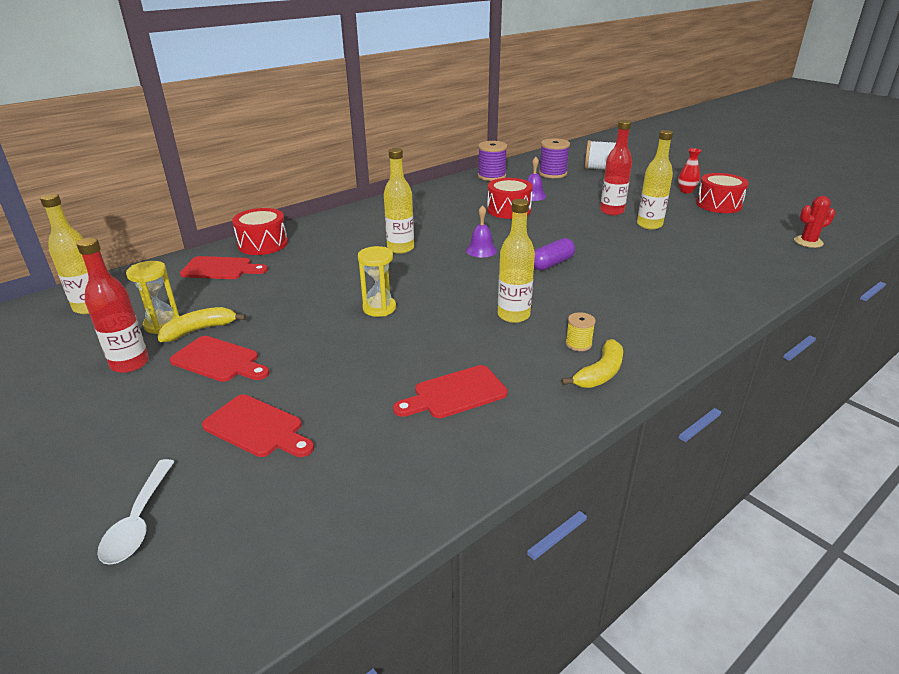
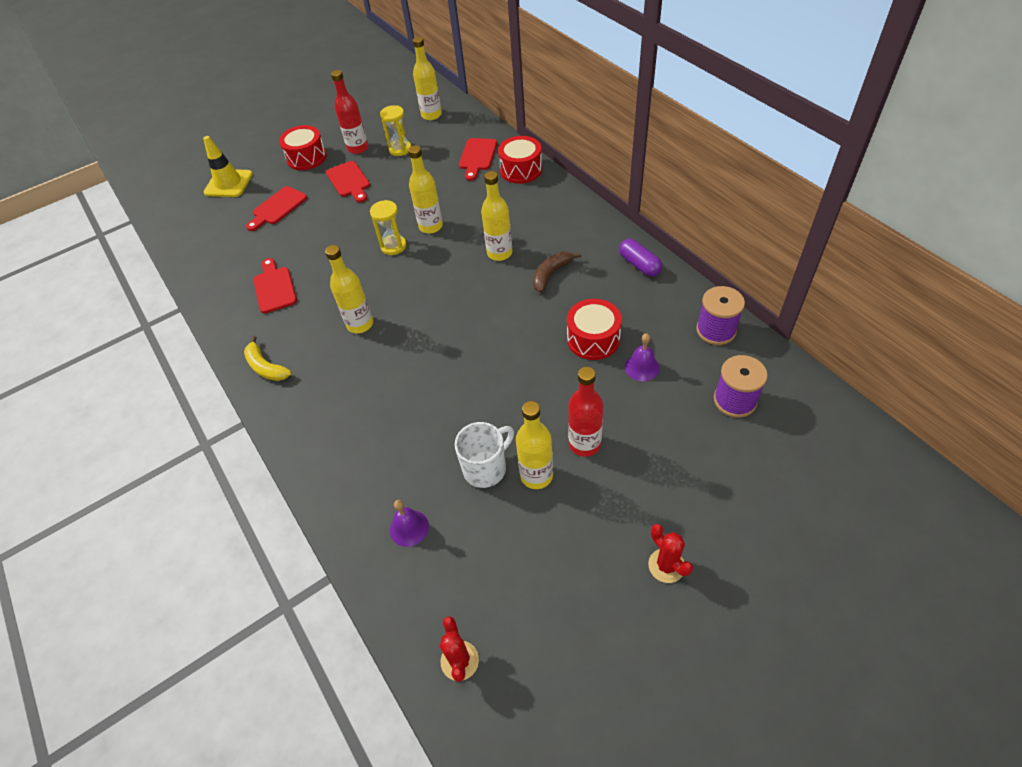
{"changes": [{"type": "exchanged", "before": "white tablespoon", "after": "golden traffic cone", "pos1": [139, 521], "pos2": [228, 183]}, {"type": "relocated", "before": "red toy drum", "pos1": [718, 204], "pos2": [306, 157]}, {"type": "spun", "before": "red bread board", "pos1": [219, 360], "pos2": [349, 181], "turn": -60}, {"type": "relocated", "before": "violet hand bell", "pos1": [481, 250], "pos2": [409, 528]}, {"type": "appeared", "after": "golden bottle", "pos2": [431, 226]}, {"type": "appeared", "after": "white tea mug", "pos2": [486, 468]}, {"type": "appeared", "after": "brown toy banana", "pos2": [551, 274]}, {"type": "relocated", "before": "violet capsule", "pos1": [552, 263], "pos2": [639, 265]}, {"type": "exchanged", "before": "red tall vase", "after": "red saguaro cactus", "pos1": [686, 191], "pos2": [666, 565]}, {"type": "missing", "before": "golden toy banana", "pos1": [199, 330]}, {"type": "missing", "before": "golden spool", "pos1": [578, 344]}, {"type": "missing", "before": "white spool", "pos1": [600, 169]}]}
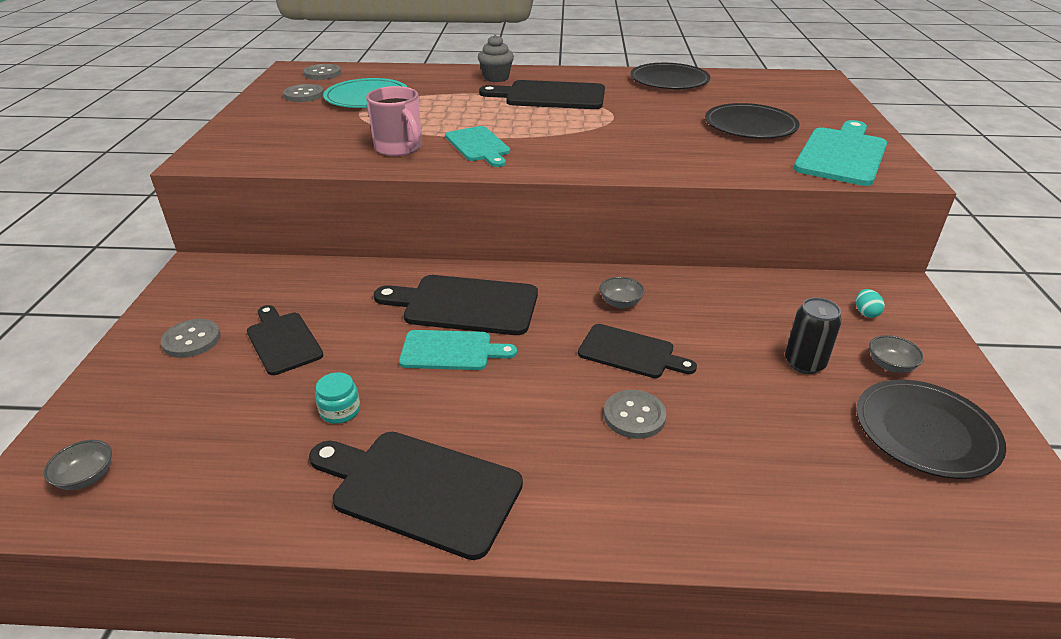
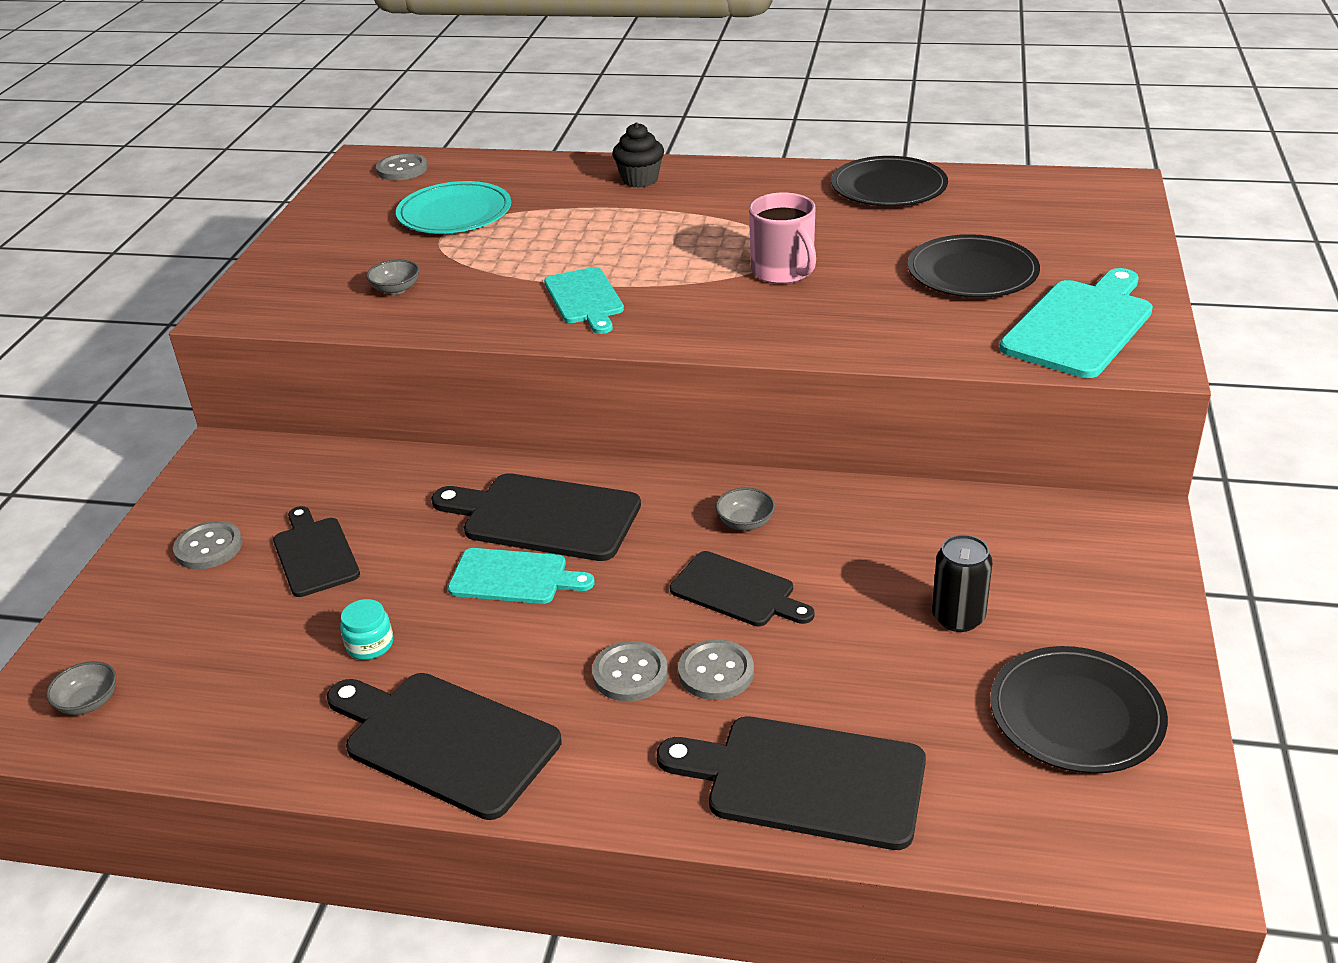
{"changes": [{"type": "relocated", "before": "grey bowl", "pos1": [890, 365], "pos2": [396, 289]}, {"type": "relocated", "before": "grey shirt button", "pos1": [304, 95], "pos2": [630, 673]}, {"type": "colour", "before": "grey fairy cake", "after": "black fairy cake", "pos1": [496, 78], "pos2": [640, 180]}, {"type": "relocated", "before": "black bread board", "pos1": [550, 96], "pos2": [806, 780]}, {"type": "relocated", "before": "rose-pink tea mug", "pos1": [399, 148], "pos2": [783, 271]}, {"type": "missing", "before": "turquoise toy egg", "pos1": [866, 313]}]}
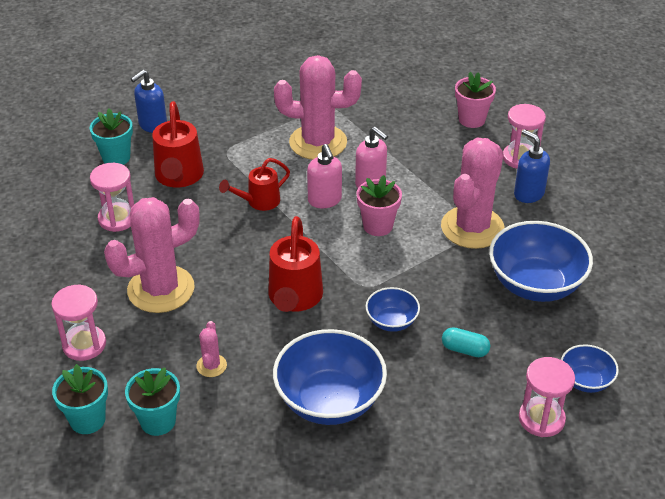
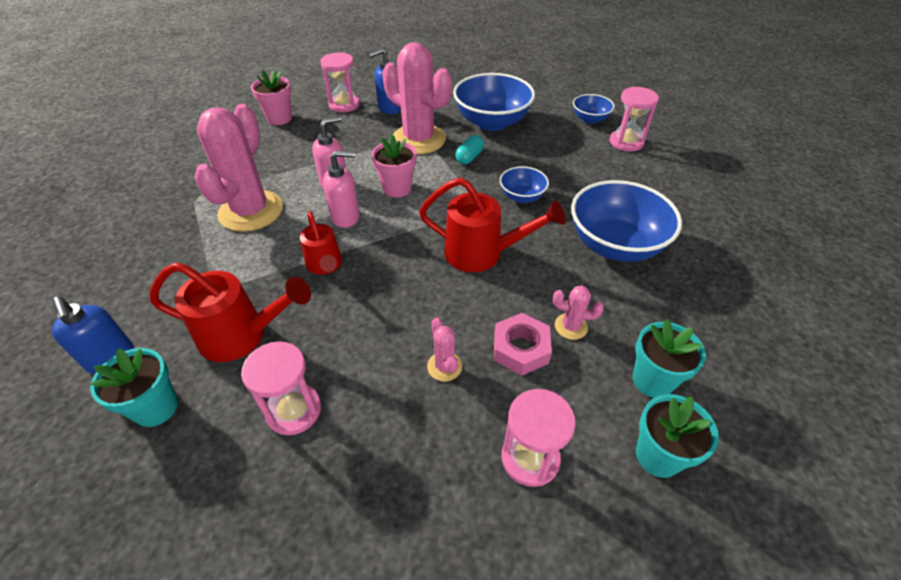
{"changes": [{"type": "size", "before": "rose-pink saguaro cactus", "pos1": [161, 289], "pos2": [444, 366], "scale": 0.42}, {"type": "relocated", "before": "turquoise capsule", "pos1": [465, 350], "pos2": [469, 157]}, {"type": "appeared", "after": "rose-pink nut", "pos2": [521, 349]}]}
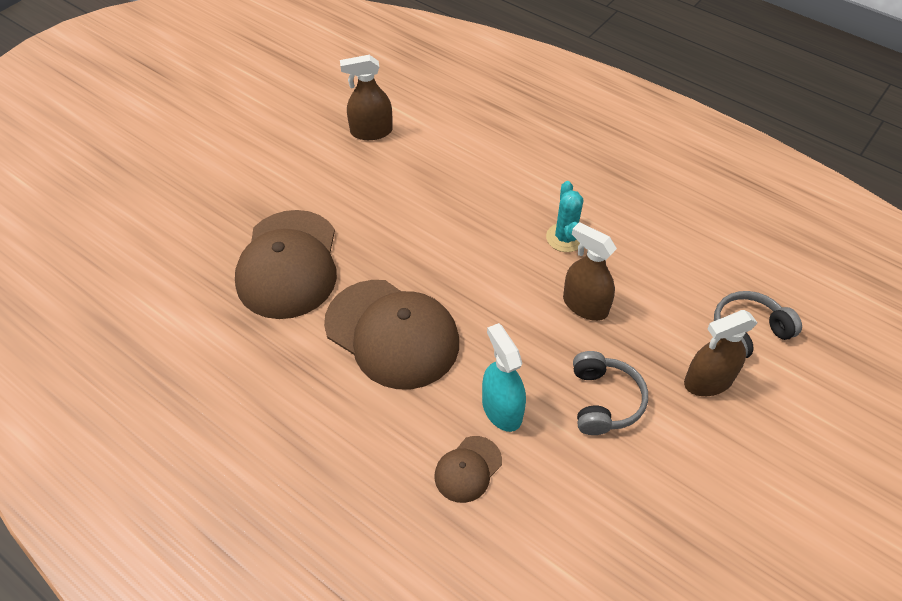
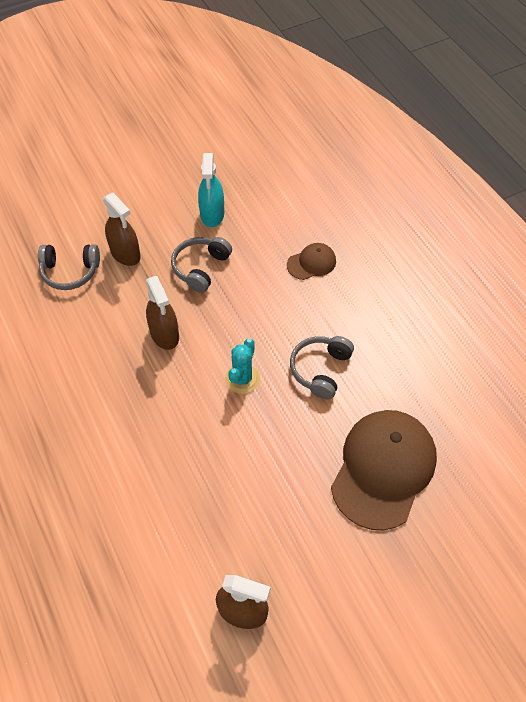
{"changes": [{"type": "spun", "before": "brown spray cleaner", "pos1": [708, 381], "pos2": [125, 254], "turn": 45}, {"type": "relocated", "before": "turquoise spray cleaner", "pos1": [501, 409], "pos2": [212, 214]}, {"type": "relocated", "before": "turquoise saguaro cactus", "pos1": [565, 238], "pos2": [242, 379]}, {"type": "exchanged", "before": "brown cap", "after": "grey headset", "pos1": [392, 334], "pos2": [320, 370]}]}
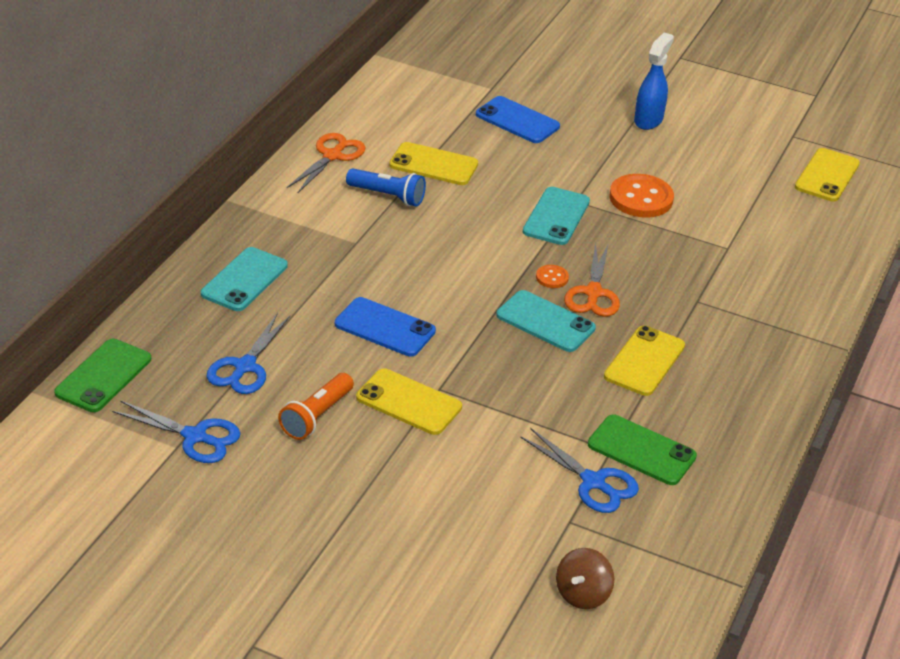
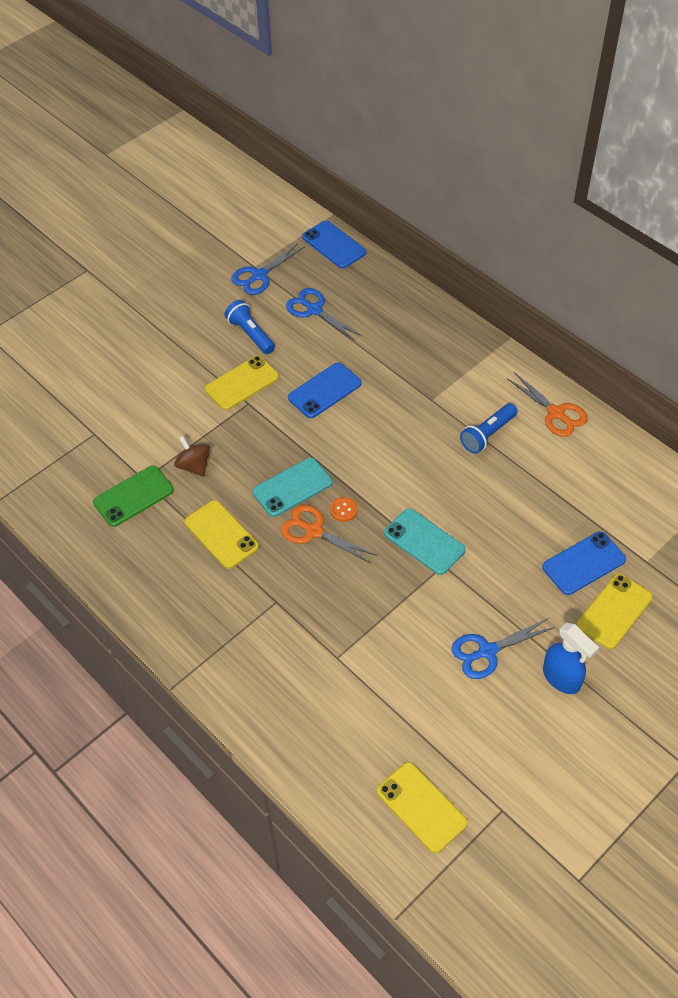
{"changes": [{"type": "relocated", "before": "brown whirligig", "pos1": [582, 594], "pos2": [194, 466]}, {"type": "colour", "before": "bright orange flashlight", "after": "blue flashlight", "pos1": [317, 416], "pos2": [250, 334]}, {"type": "colour", "before": "green smartphone", "after": "blue smartphone", "pos1": [103, 376], "pos2": [334, 245]}, {"type": "relocated", "before": "blue shears", "pos1": [593, 482], "pos2": [487, 651]}, {"type": "relocated", "before": "golden smartphone", "pos1": [433, 165], "pos2": [614, 611]}, {"type": "missing", "before": "turquoise smartphone", "pos1": [244, 280]}, {"type": "missing", "before": "bright orange shirt button", "pos1": [641, 198]}]}
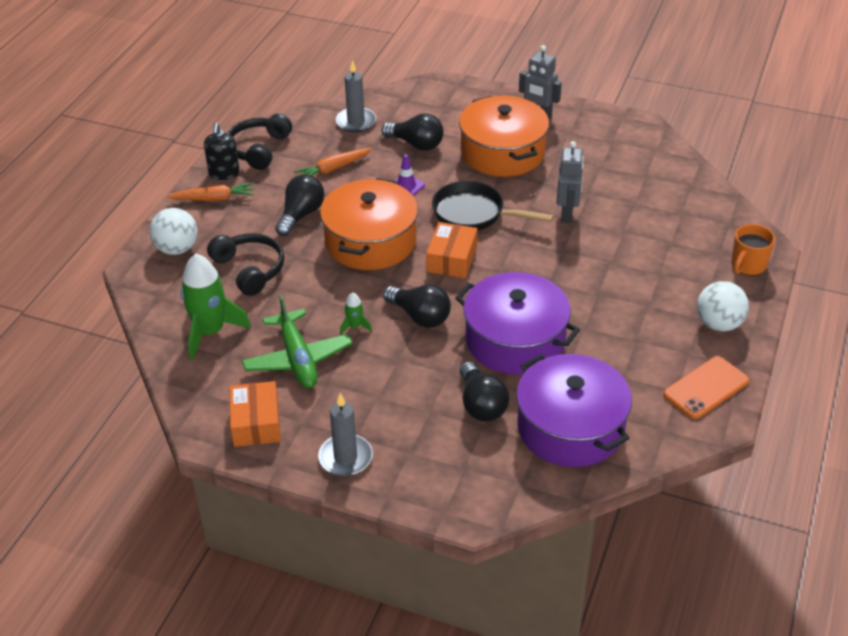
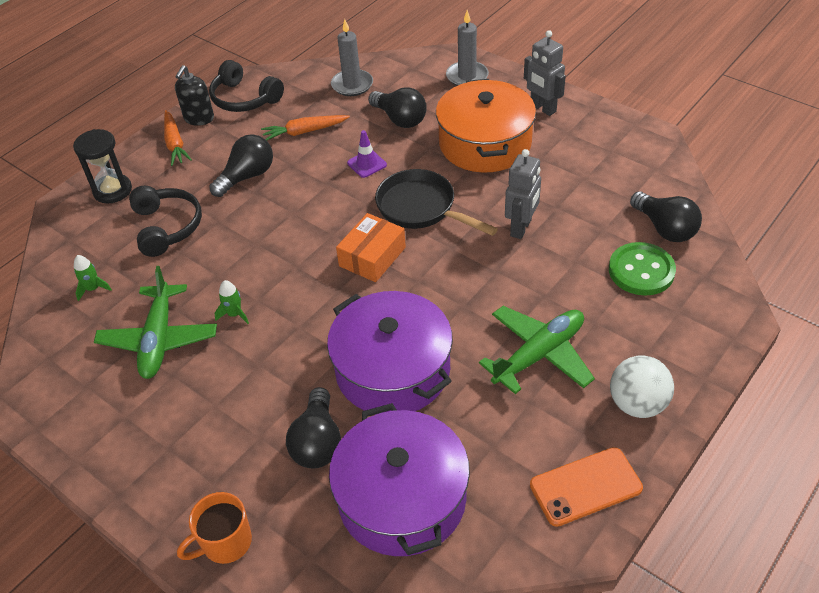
{"changes": [{"type": "exchanged", "before": "white play ball", "after": "black sandglass", "pos1": [177, 249], "pos2": [112, 190]}, {"type": "size", "before": "green rocket", "pos1": [210, 332], "pos2": [93, 289], "scale": 0.45}, {"type": "spun", "before": "bright orange toy carrot", "pos1": [214, 199], "pos2": [175, 143], "turn": 60}, {"type": "relocated", "before": "bright orange tea mug", "pos1": [747, 265], "pos2": [225, 543]}, {"type": "spun", "before": "black headset", "pos1": [258, 149], "pos2": [244, 98], "turn": -90}, {"type": "relocated", "before": "grey candle", "pos1": [345, 457], "pos2": [467, 76]}, {"type": "appeared", "after": "green plane", "pos2": [539, 355]}, {"type": "appeared", "after": "green shirt button", "pos2": [641, 271]}, {"type": "relocated", "before": "black light bulb", "pos1": [420, 316], "pos2": [665, 228]}, {"type": "missing", "before": "bright orange parcel", "pos1": [256, 423]}, {"type": "missing", "before": "bright orange stockpot", "pos1": [370, 241]}]}
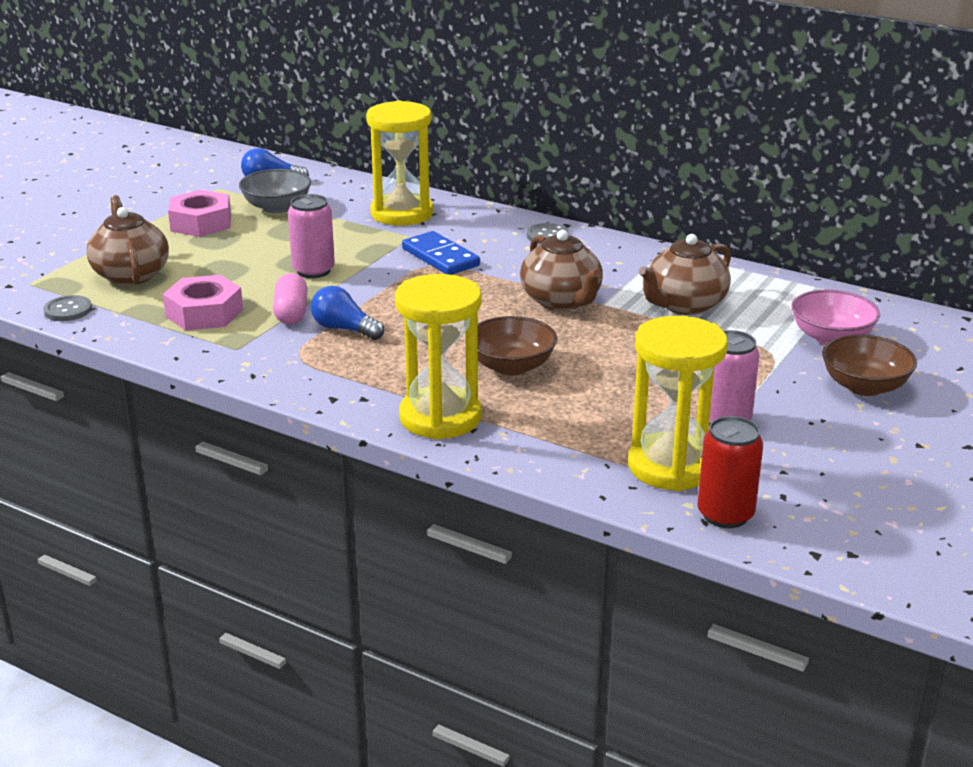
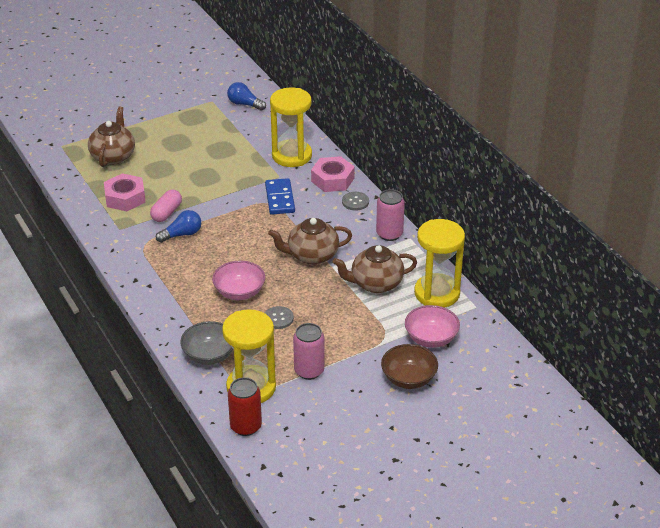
{"changes": [{"type": "spun", "before": "blue light bulb", "pos1": [344, 329], "pos2": [182, 234], "turn": 90}, {"type": "relocated", "before": "grey bowl", "pos1": [277, 207], "pos2": [209, 355]}, {"type": "colour", "before": "brown bowl", "after": "rose-pink bowl", "pos1": [511, 366], "pos2": [239, 292]}, {"type": "relocated", "before": "grey shirt button", "pos1": [68, 310], "pos2": [278, 318]}, {"type": "spun", "before": "brown tea pot", "pos1": [561, 301], "pos2": [312, 256], "turn": 75}, {"type": "relocated", "before": "rose-pink nut", "pos1": [201, 223], "pos2": [332, 180]}, {"type": "relocated", "before": "rose-pink can", "pos1": [313, 271], "pos2": [389, 234]}, {"type": "relocated", "before": "golden sandglass", "pos1": [440, 417], "pos2": [437, 293]}]}
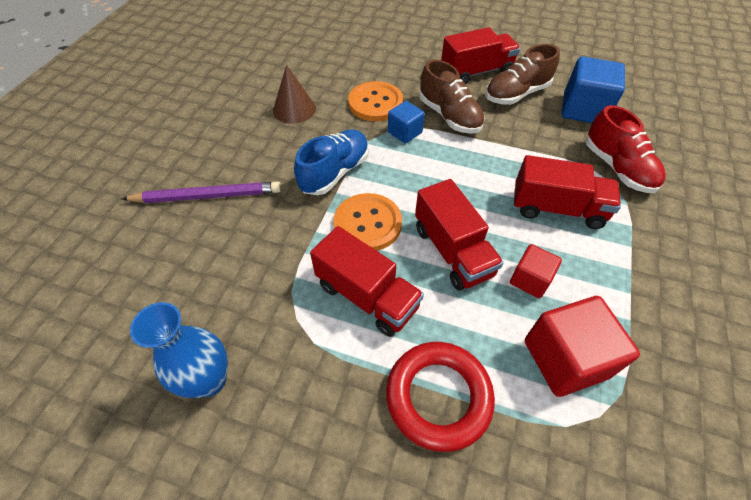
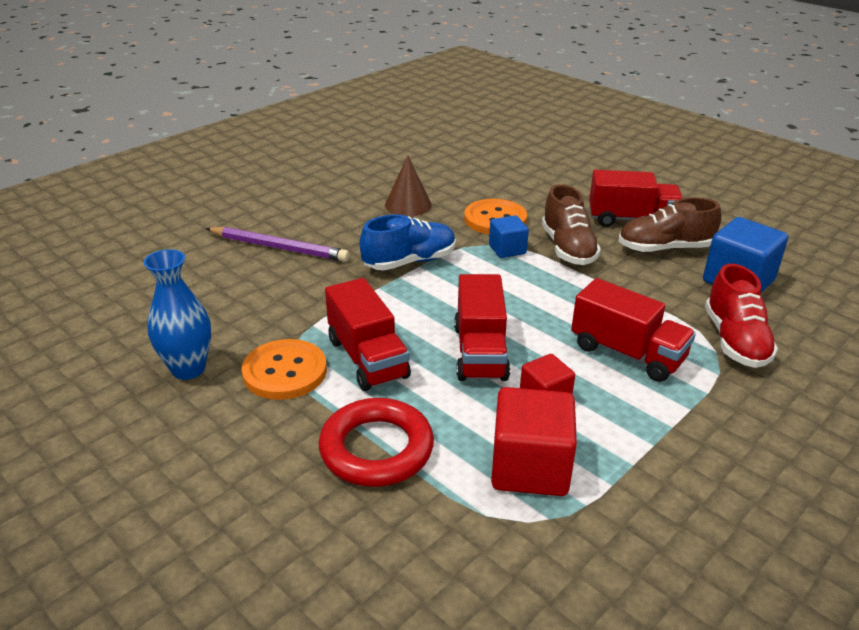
{"changes": [{"type": "relocated", "before": "bright orange shirt button", "pos1": [367, 223], "pos2": [285, 372]}]}
